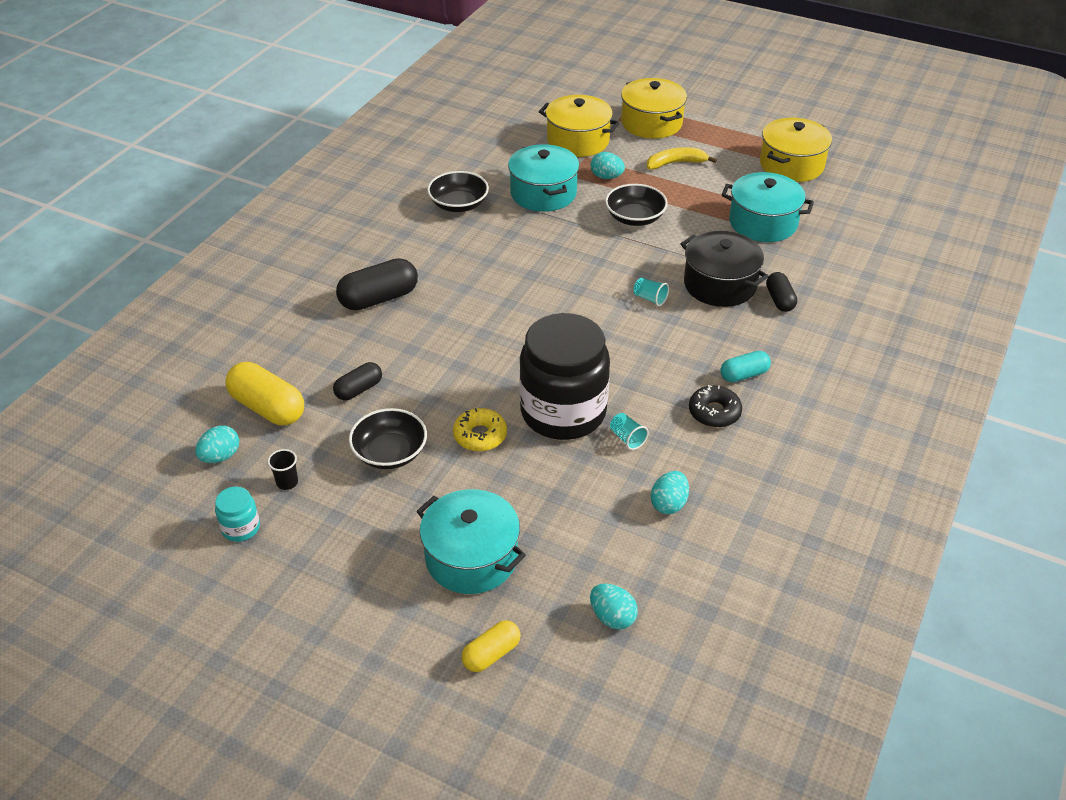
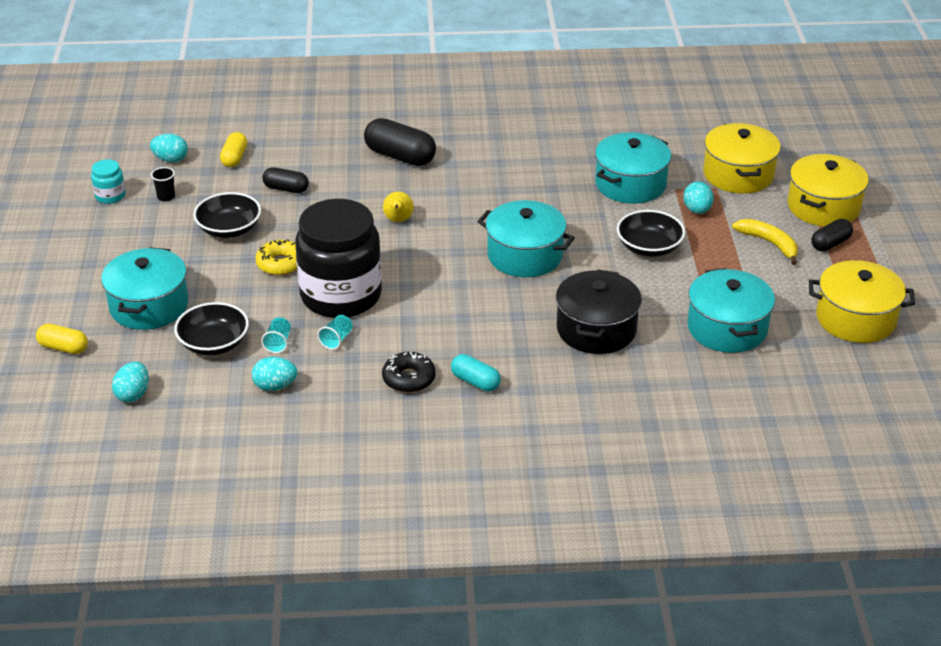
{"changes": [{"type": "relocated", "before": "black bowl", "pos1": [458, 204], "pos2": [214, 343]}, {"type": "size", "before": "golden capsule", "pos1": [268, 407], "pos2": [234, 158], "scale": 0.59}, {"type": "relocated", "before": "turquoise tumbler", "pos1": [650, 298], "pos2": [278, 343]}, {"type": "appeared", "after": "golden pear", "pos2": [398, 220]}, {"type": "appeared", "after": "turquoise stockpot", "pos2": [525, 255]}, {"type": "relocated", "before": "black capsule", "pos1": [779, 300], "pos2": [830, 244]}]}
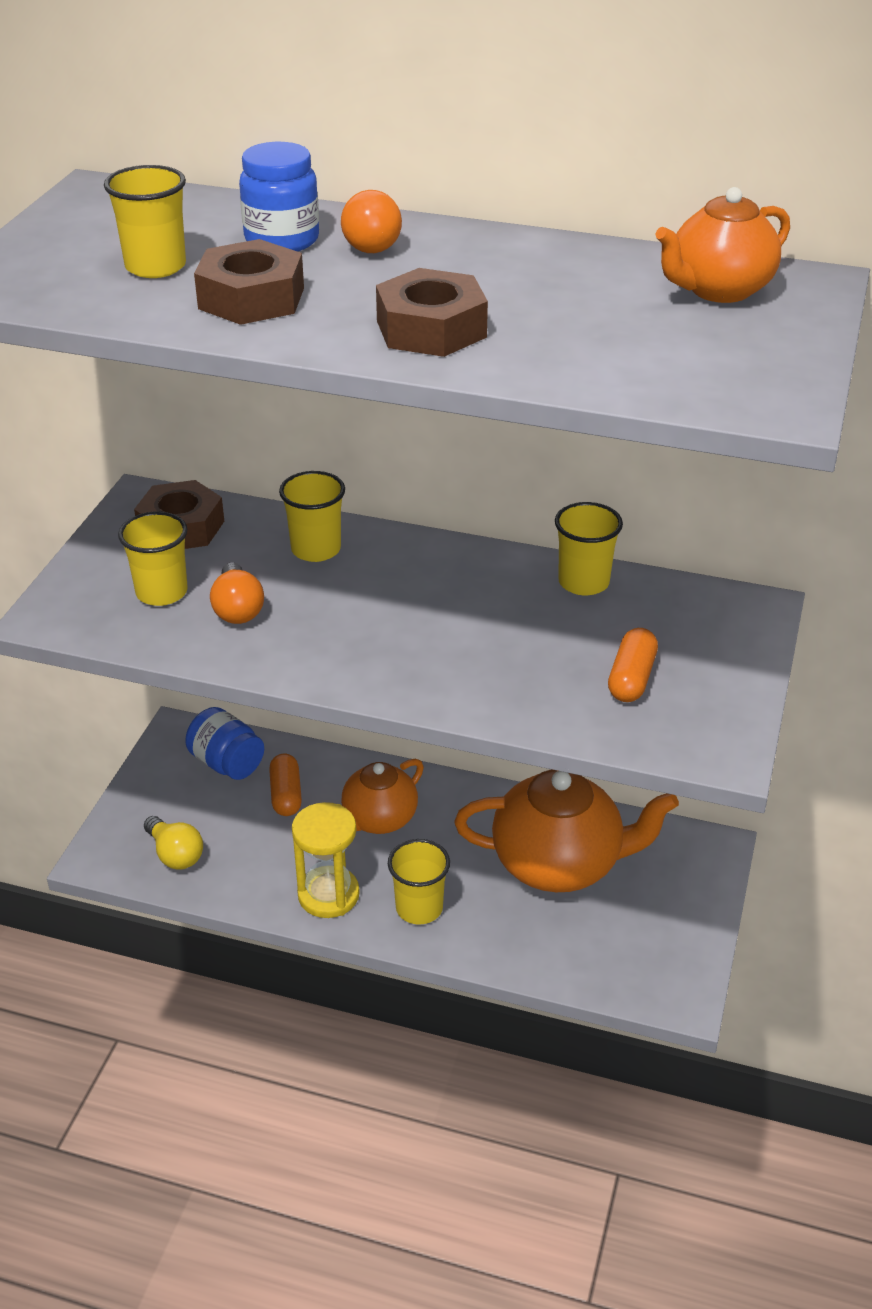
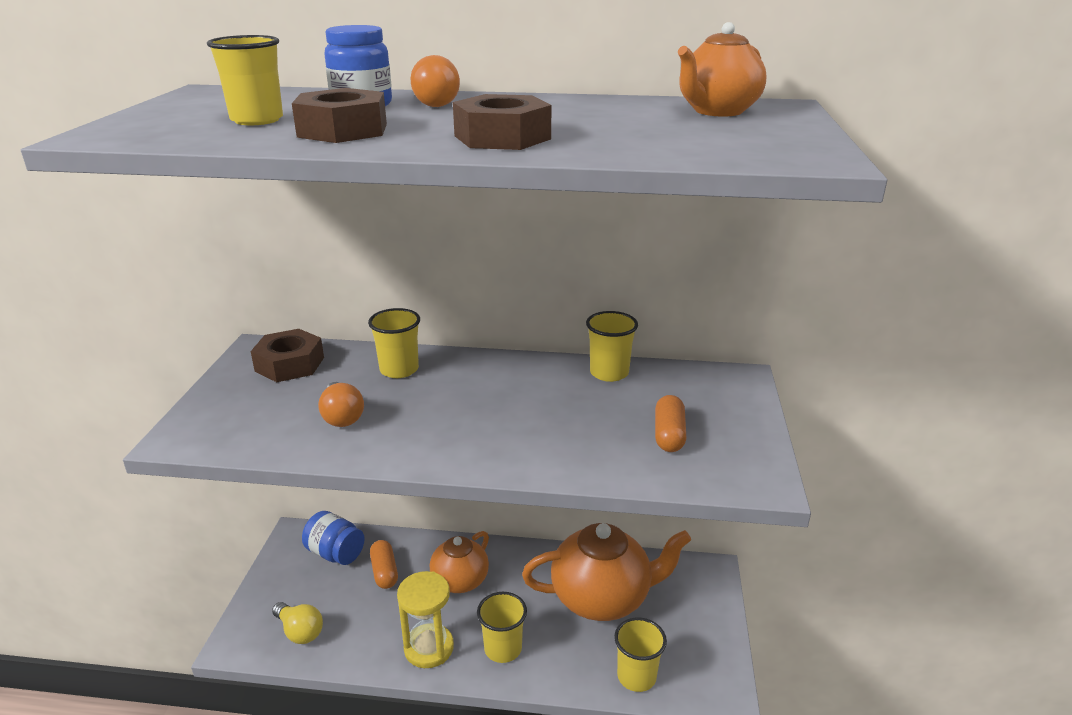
{"changes": [{"type": "relocated", "before": "golden tumbler", "pos1": [161, 592], "pos2": [636, 676]}]}
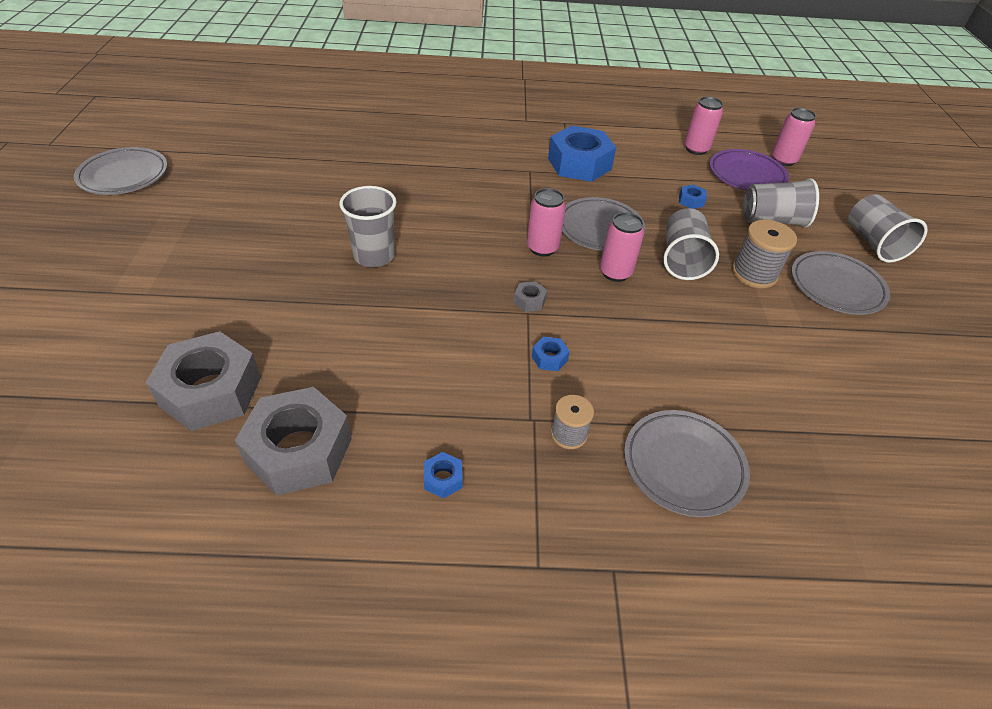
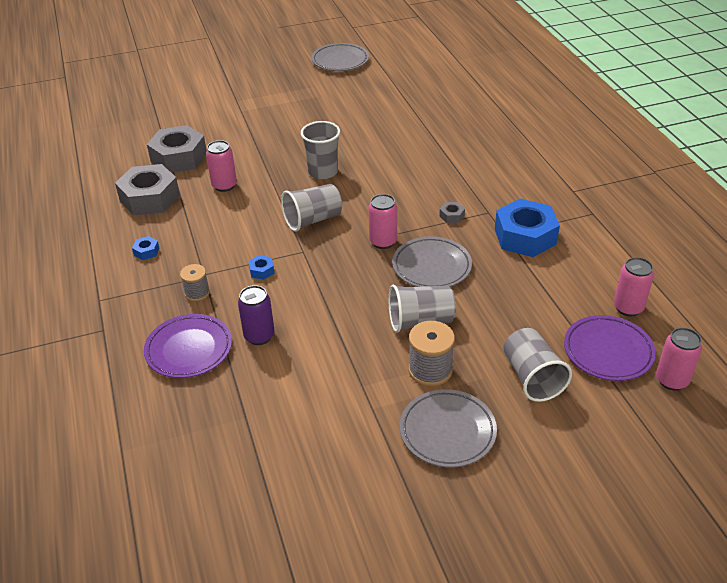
{"changes": [{"type": "colour", "before": "grey flat dish", "after": "violet flat dish", "pos1": [683, 465], "pos2": [189, 349]}, {"type": "relocated", "before": "rose-pink can", "pos1": [615, 273], "pos2": [224, 185]}, {"type": "appeared", "after": "violet can", "pos2": [259, 336]}, {"type": "relocated", "before": "grey tumbler", "pos1": [873, 243], "pos2": [313, 220]}, {"type": "relocated", "before": "grey nut", "pos1": [529, 301], "pos2": [452, 216]}, {"type": "missing", "before": "blue nut", "pos1": [691, 201]}]}
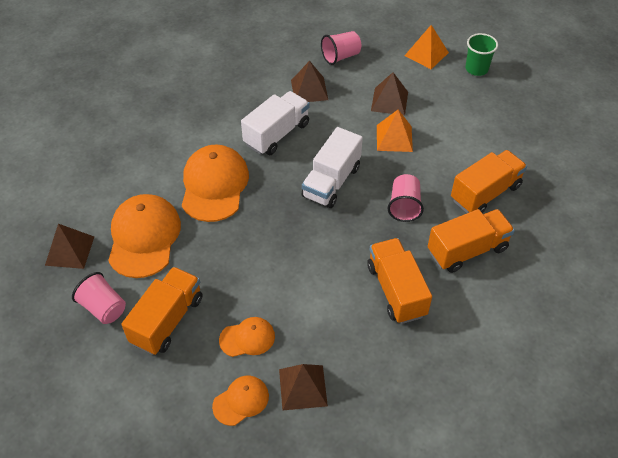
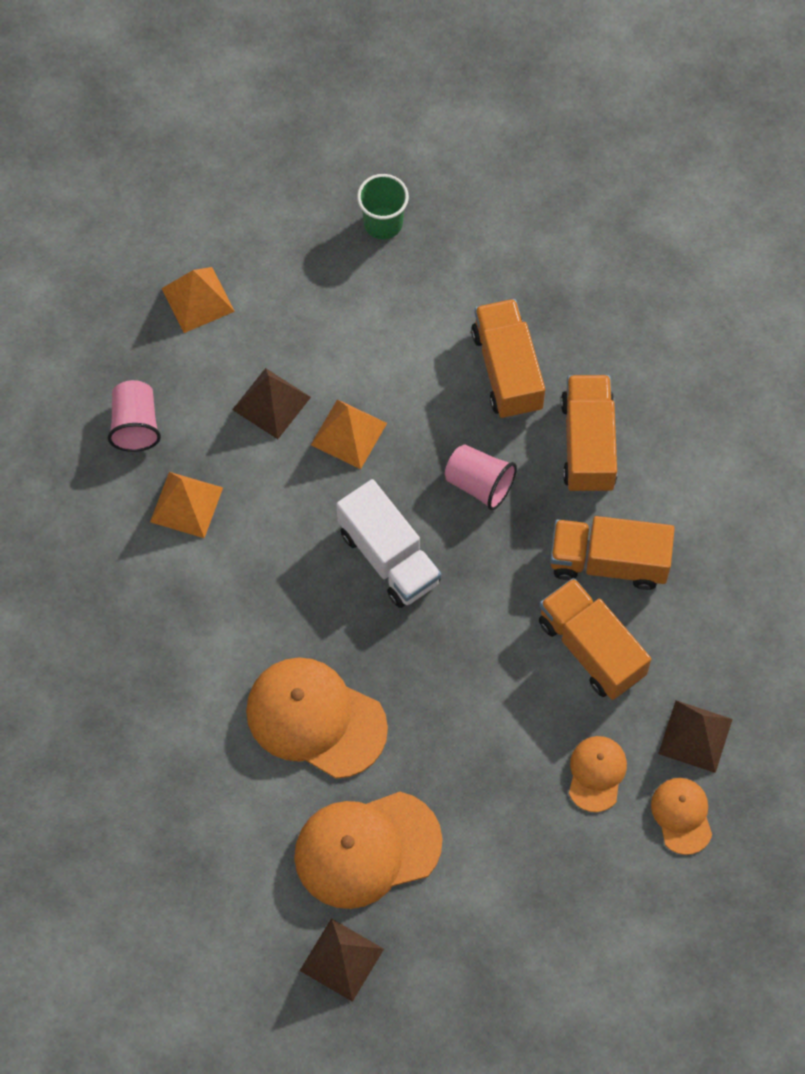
{"changes": [{"type": "colour", "before": "brown pyramid", "after": "bright orange pyramid", "pos1": [309, 90], "pos2": [186, 504]}, {"type": "spun", "before": "bright orange cap", "pos1": [144, 237], "pos2": [367, 849], "turn": -45}, {"type": "relocated", "before": "green tumbler", "pos1": [476, 69], "pos2": [383, 223]}, {"type": "relocated", "before": "bright orange lorry", "pos1": [167, 320], "pos2": [591, 648]}, {"type": "missing", "before": "rose-pink tumbler", "pos1": [103, 308]}, {"type": "missing", "before": "white lorry", "pos1": [276, 134]}]}
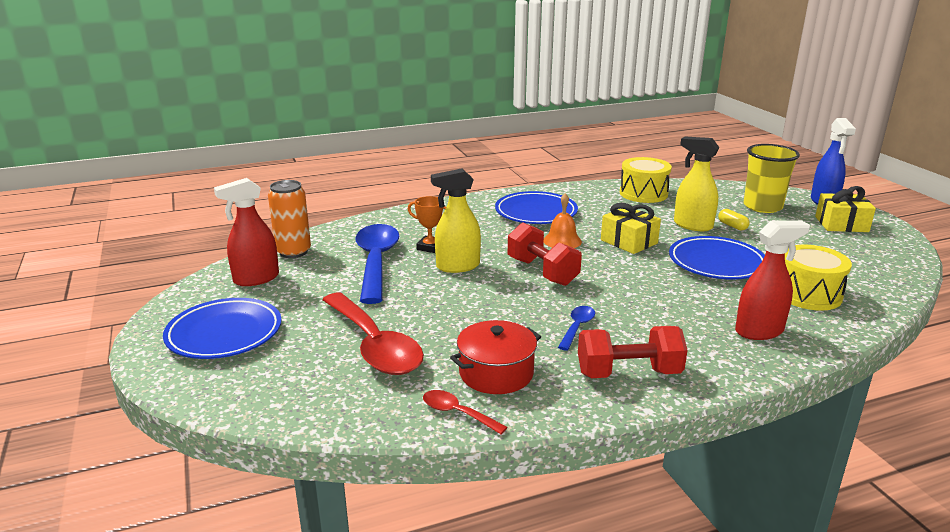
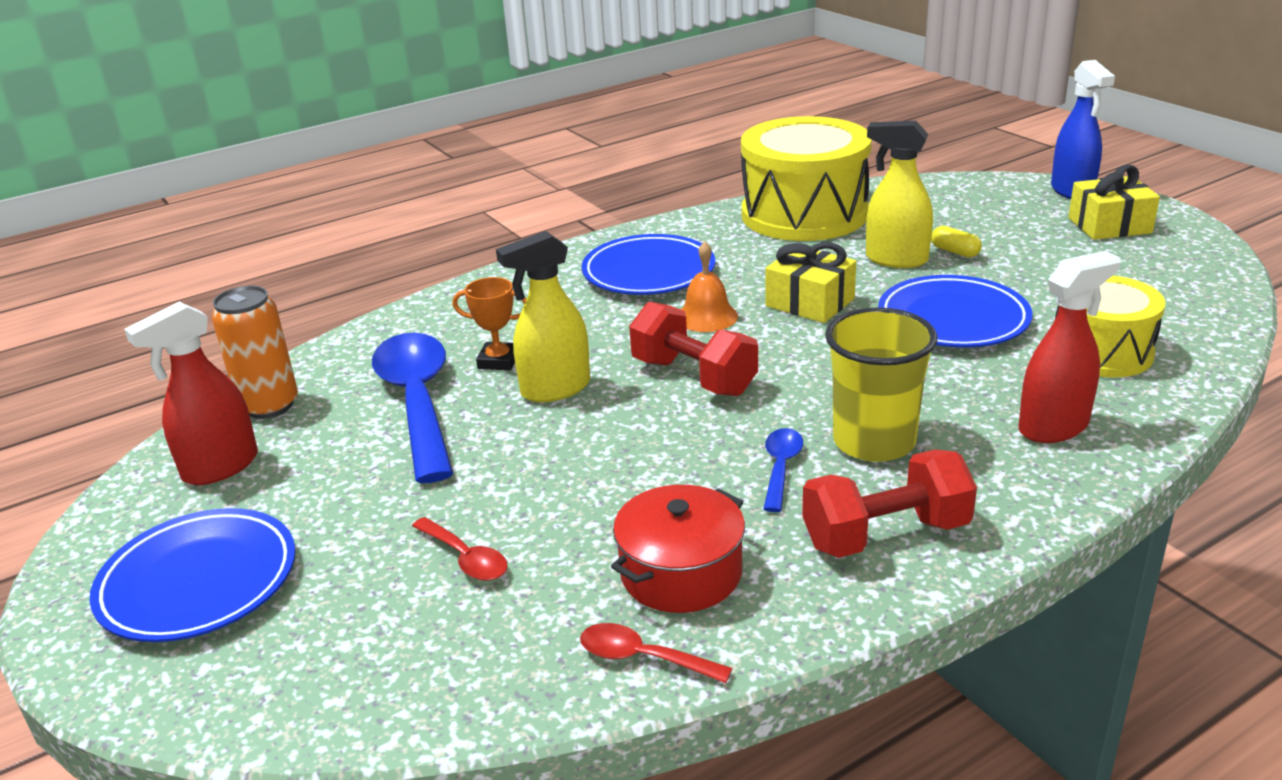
{"changes": [{"type": "size", "before": "red tablespoon", "pos1": [374, 345], "pos2": [466, 558], "scale": 0.45}, {"type": "size", "before": "golden toy drum", "pos1": [643, 193], "pos2": [804, 214], "scale": 1.65}, {"type": "relocated", "before": "golden tumbler", "pos1": [762, 206], "pos2": [874, 442]}]}
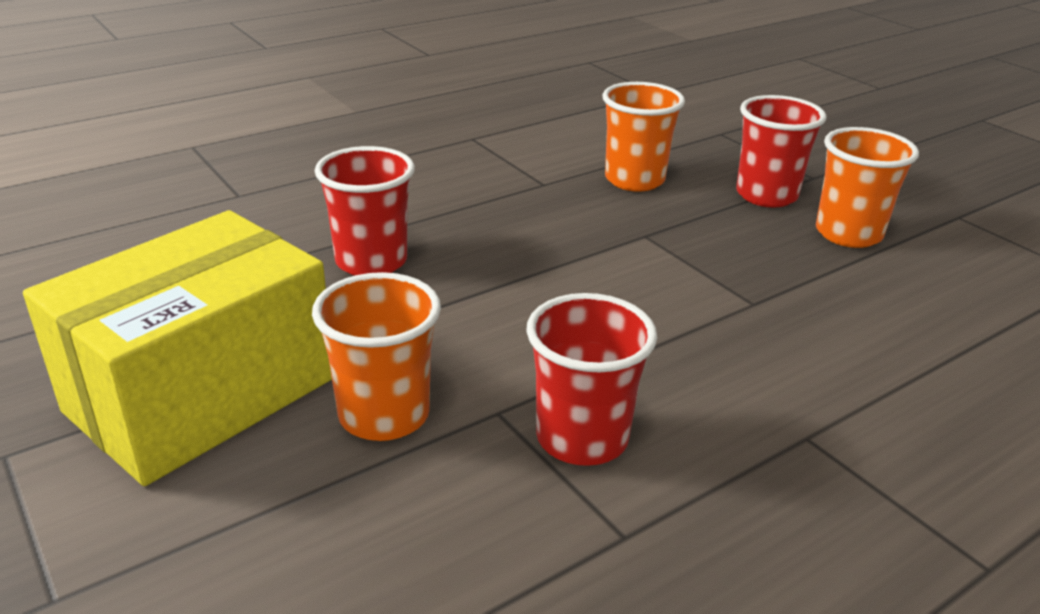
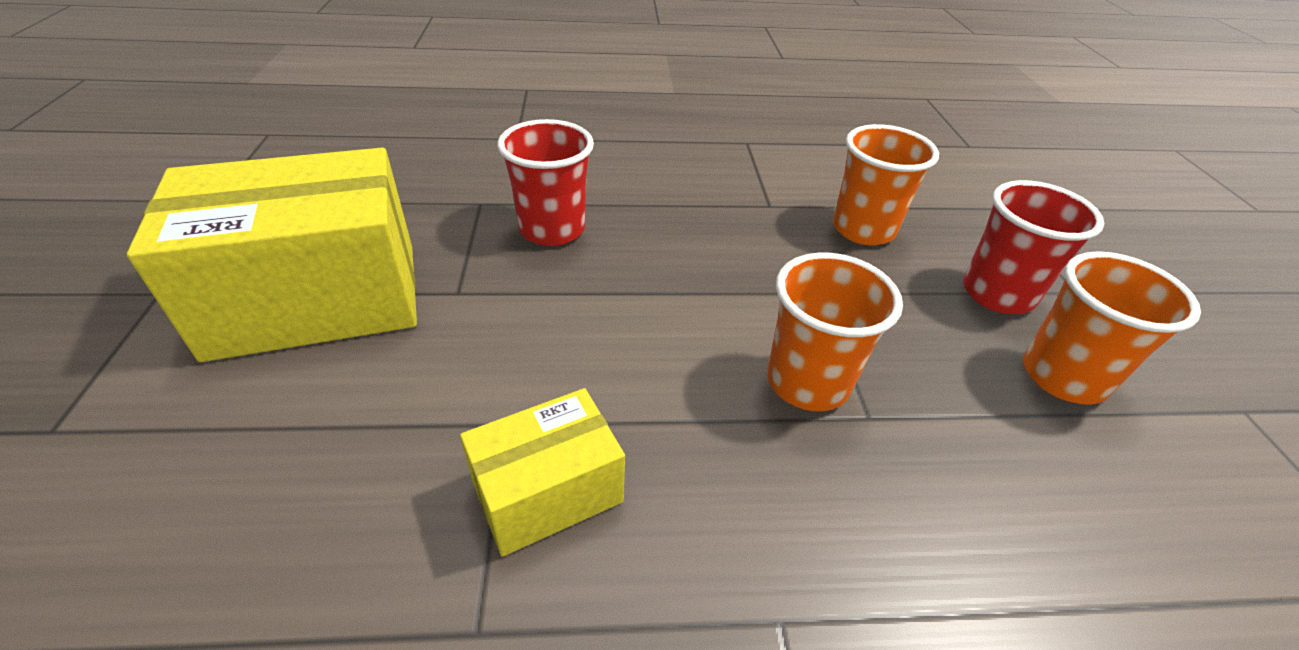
{"changes": [{"type": "exchanged", "before": "red tumbler", "after": "golden parcel", "pos1": [582, 438], "pos2": [547, 492]}, {"type": "relocated", "before": "bright orange tumbler", "pos1": [384, 415], "pos2": [807, 382]}]}
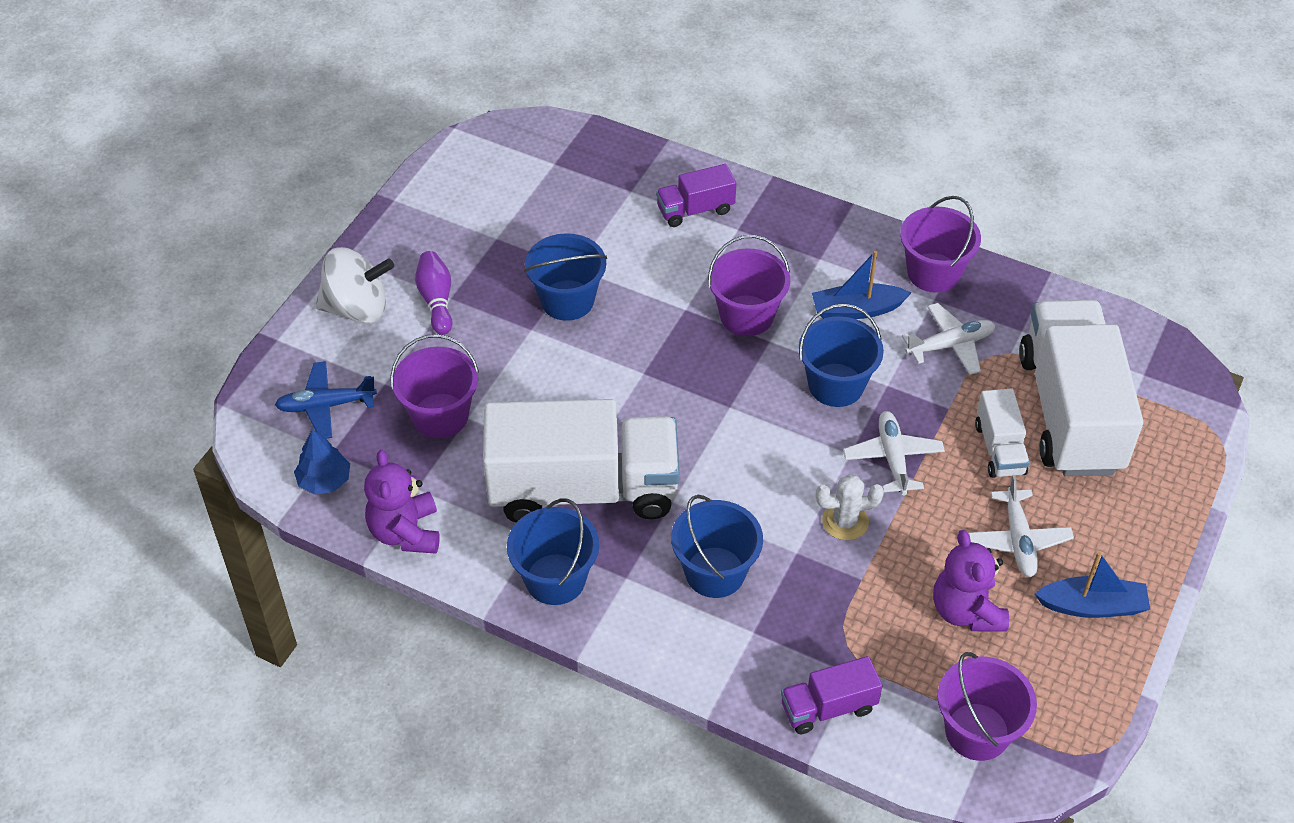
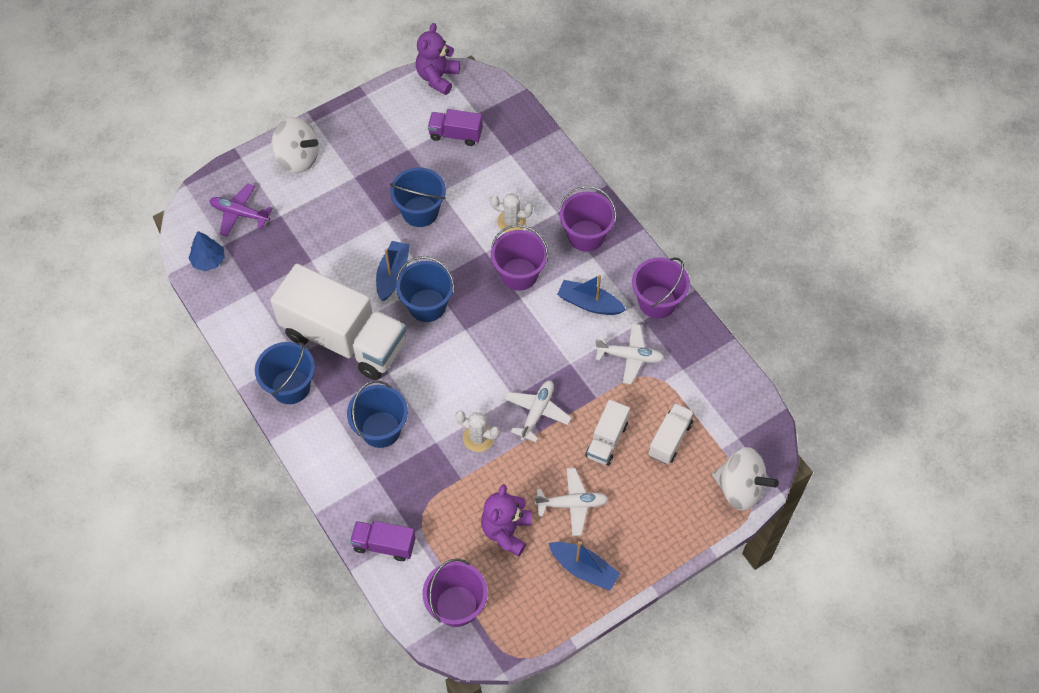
{"changes": [{"type": "colour", "before": "blue plane", "after": "violet plane", "pos1": [326, 406], "pos2": [240, 213]}, {"type": "appeared", "after": "blue sailboat", "pos2": [393, 275]}, {"type": "relocated", "before": "blue pail", "pos1": [836, 385], "pos2": [427, 305]}, {"type": "relocated", "before": "violet teddy", "pos1": [405, 532], "pos2": [437, 77]}, {"type": "relocated", "before": "violet lorry", "pos1": [695, 210], "pos2": [455, 135]}, {"type": "appeared", "after": "white saguaro cactus", "pos2": [511, 222]}, {"type": "spun", "before": "white plane", "pos1": [1018, 540], "pos2": [572, 504], "turn": -120}, {"type": "relocated", "before": "violet pail", "pos1": [440, 416], "pos2": [586, 236]}, {"type": "size", "before": "white lorry", "pos1": [1070, 412], "pos2": [670, 439], "scale": 0.45}, {"type": "appeared", "after": "white whirligig", "pos2": [740, 488]}, {"type": "missing", "before": "violet tenpin", "pos1": [436, 300]}]}
